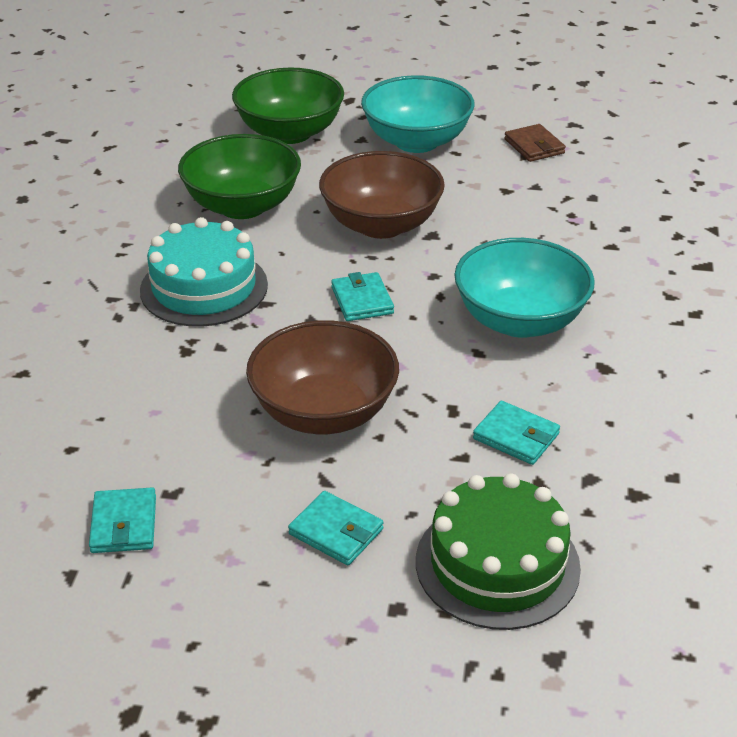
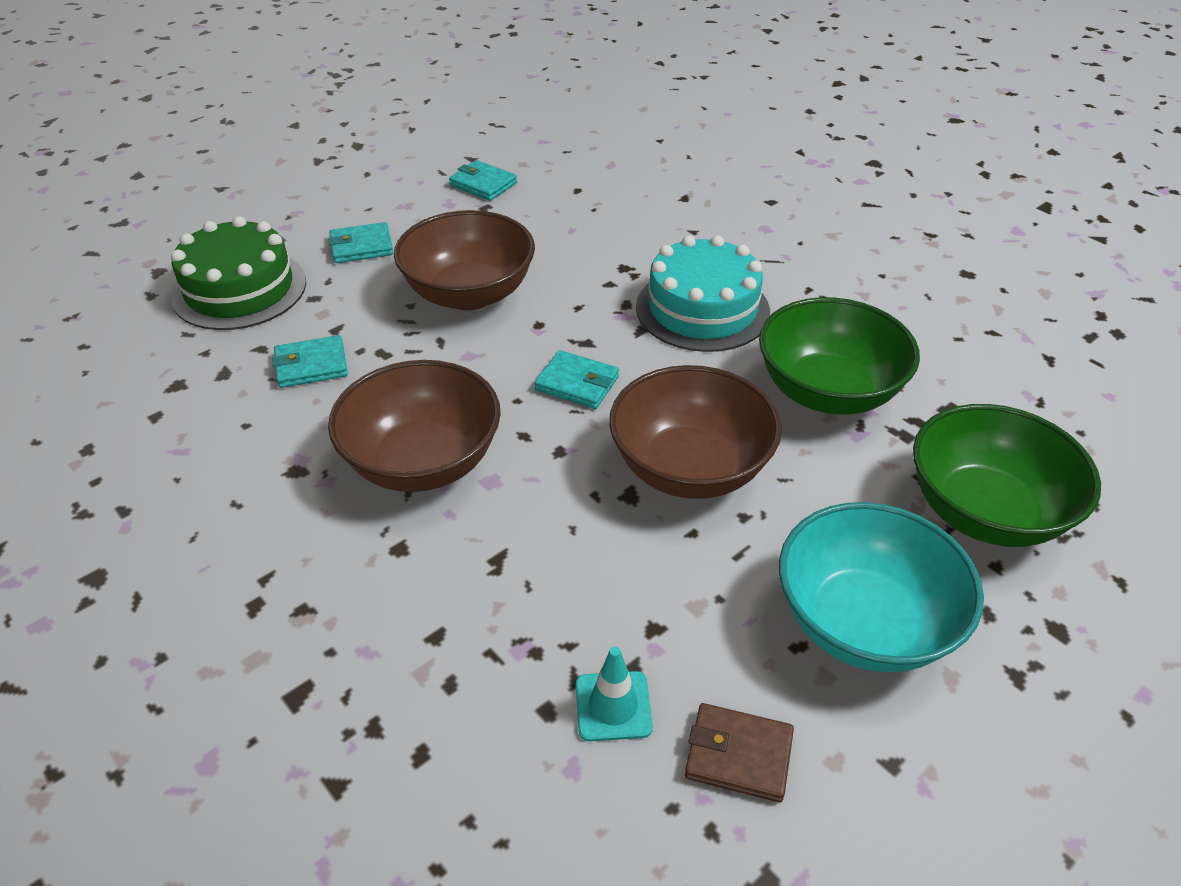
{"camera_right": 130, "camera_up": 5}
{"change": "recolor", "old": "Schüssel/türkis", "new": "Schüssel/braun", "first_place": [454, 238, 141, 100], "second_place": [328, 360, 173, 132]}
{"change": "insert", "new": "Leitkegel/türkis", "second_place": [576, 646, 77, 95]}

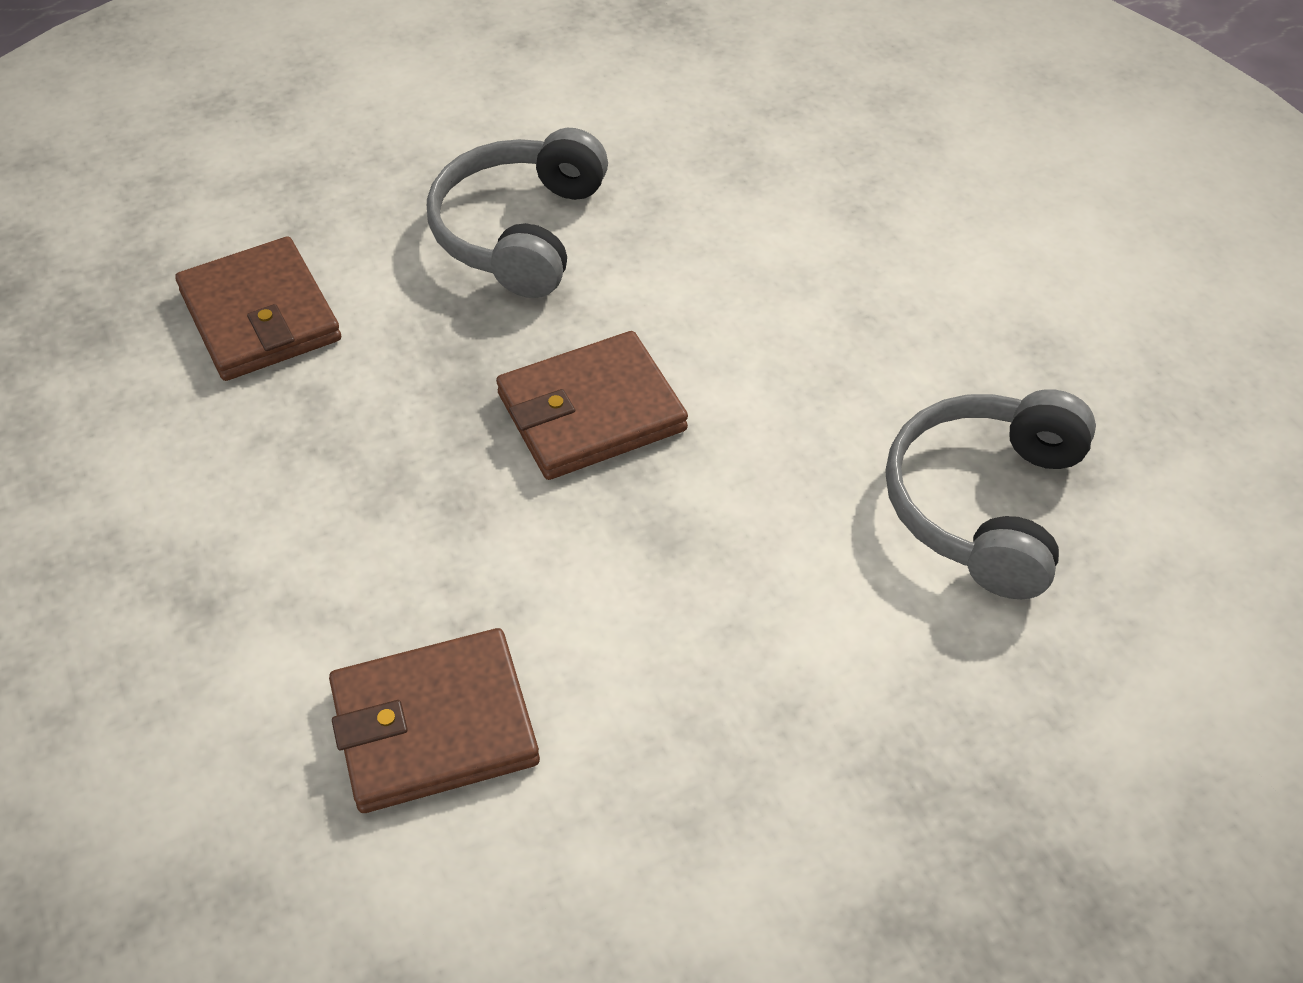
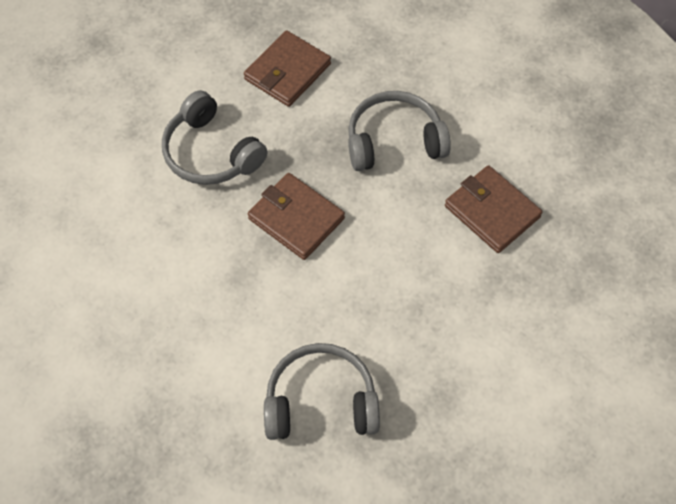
{"camera_right": 65, "camera_up": 10}
{"change": "move", "old": "Geldbörse/braun", "first_place": [329, 628, 211, 185], "second_place": [445, 165, 97, 88]}
{"change": "insert", "new": "Kopfhörer/grau", "second_place": [162, 90, 106, 95]}

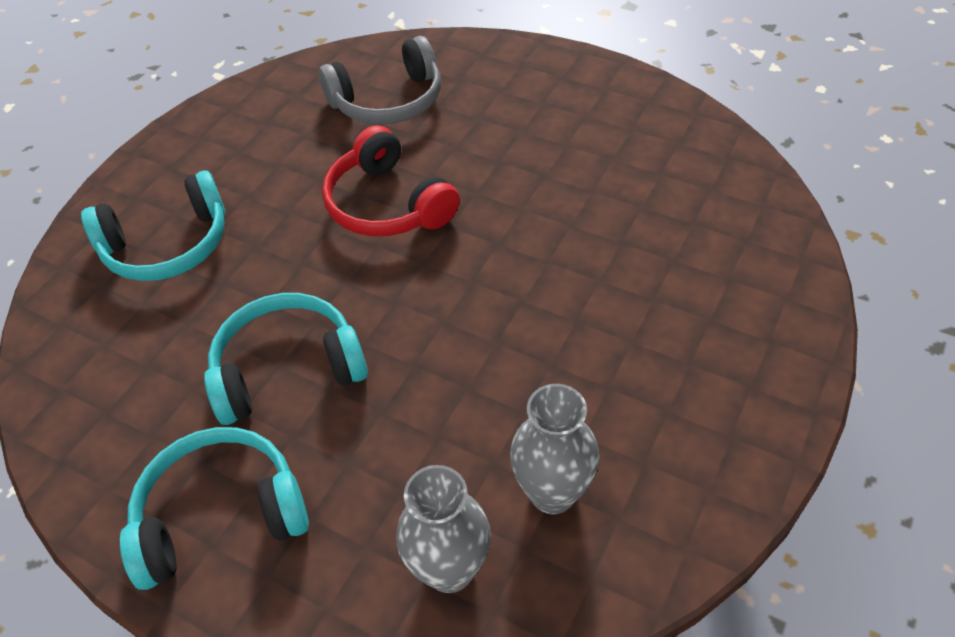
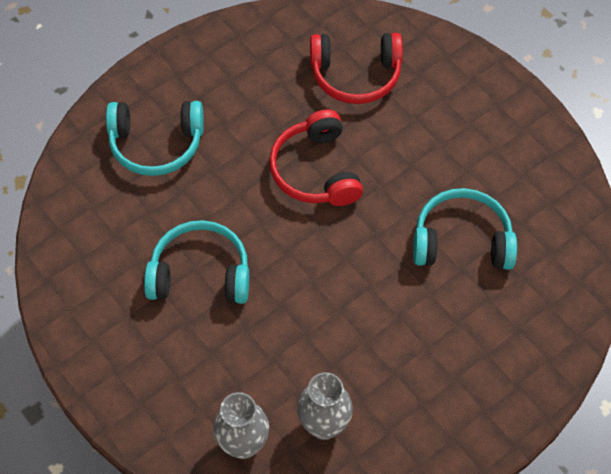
{"camera_right": 20, "camera_up": 10}
{"change": "move", "old": "Kopfhörer/türkis", "first_place": [120, 427, 189, 163], "second_place": [413, 188, 104, 82]}
{"change": "recolor", "old": "Kopfhörer/grau", "new": "Kopfhörer/rot", "first_place": [319, 36, 122, 89], "second_place": [310, 33, 93, 71]}

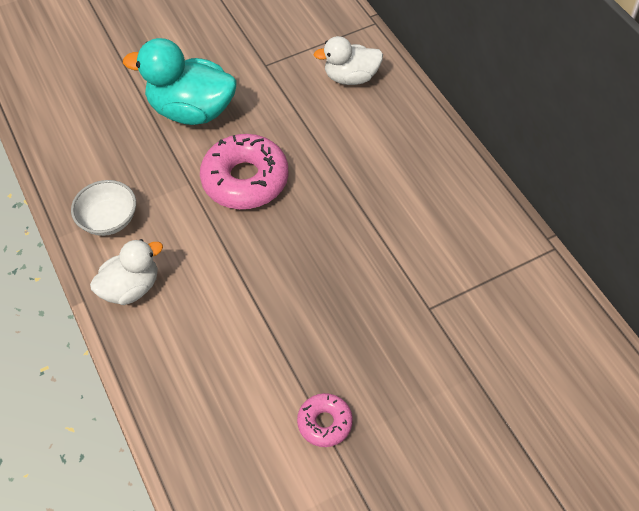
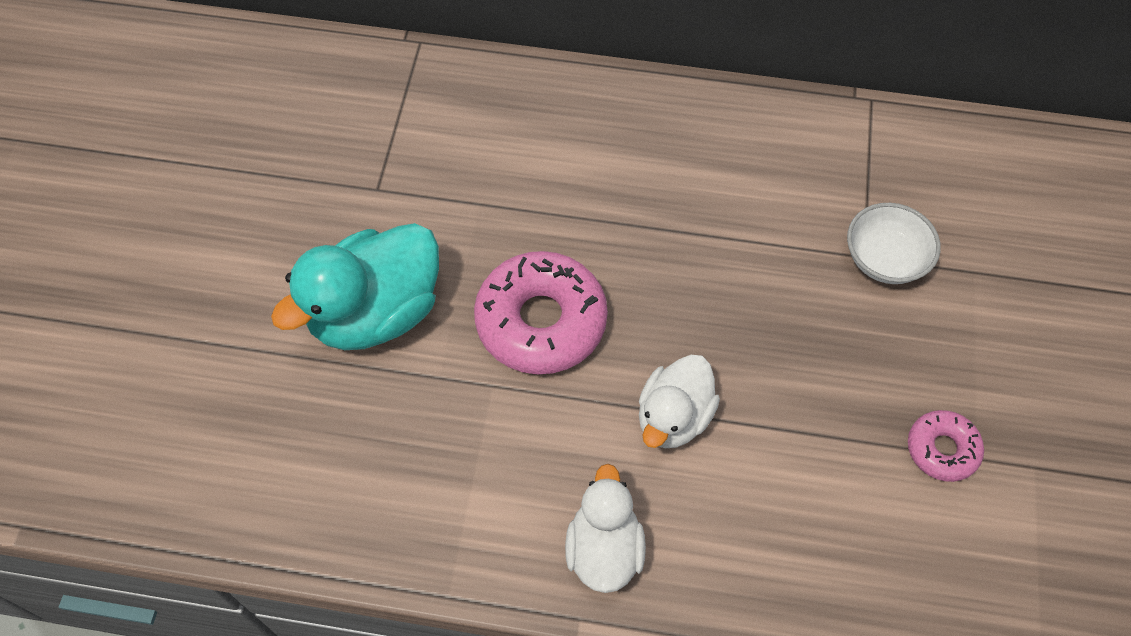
{"camera_right": -55, "camera_up": 5}
{"change": "move", "old": "Schüssel/weiß", "first_place": [71, 180, 65, 56], "second_place": [847, 203, 94, 81]}
{"change": "move", "old": "Ente/weiß", "first_place": [314, 36, 69, 49], "second_place": [639, 355, 81, 93]}

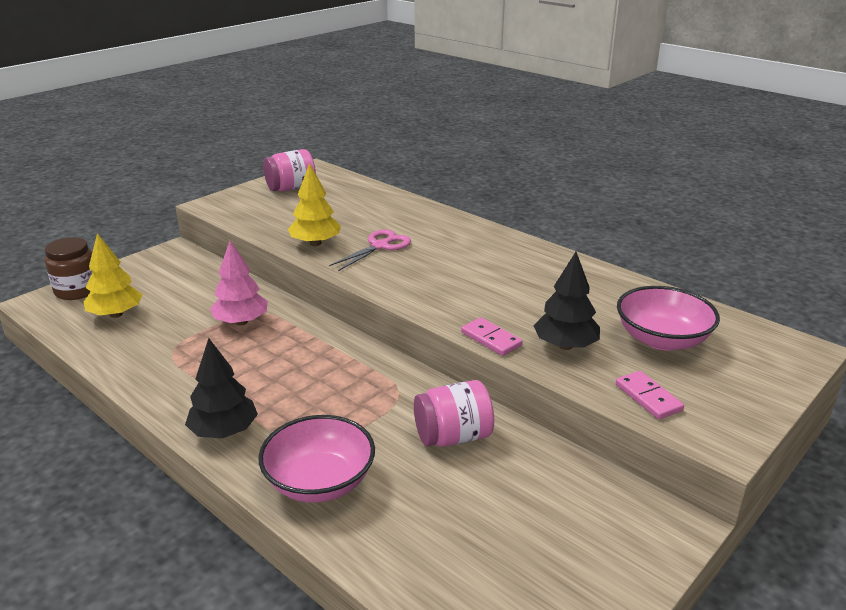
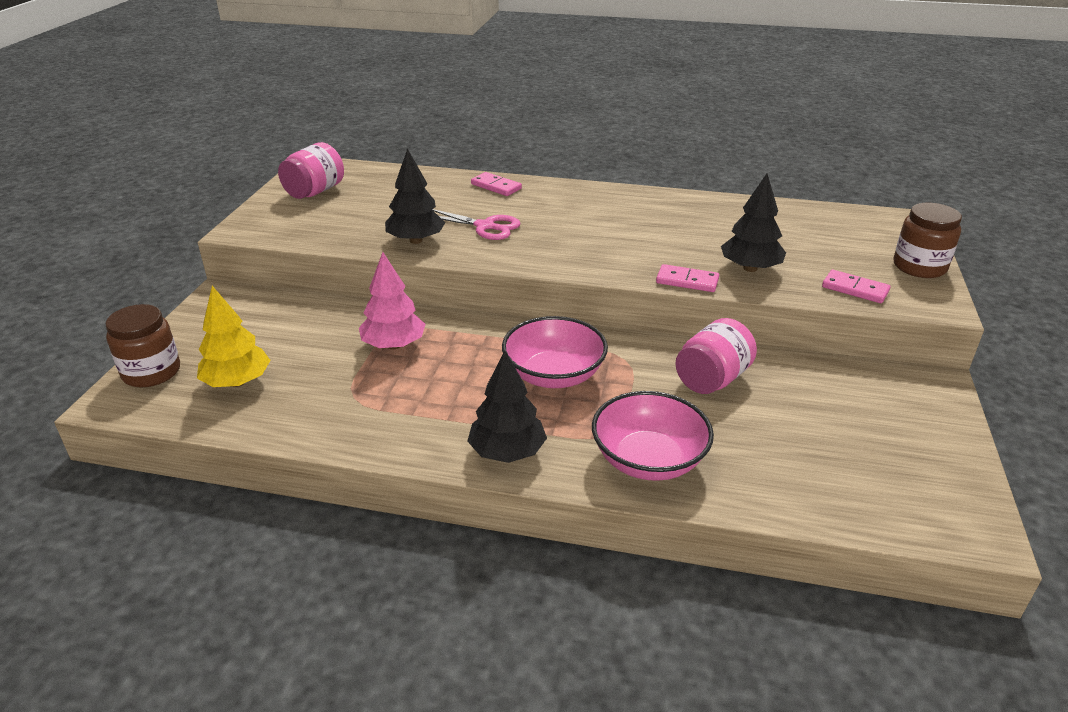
{"camera_right": -30, "camera_up": 5}
{"change": "recolor", "old": "Baum/gelb", "new": "Baum/schwarz", "first_place": [288, 163, 53, 83], "second_place": [385, 149, 60, 95]}
{"change": "rotate", "old": "Schere/rosa", "first_place": [329, 229, 82, 42], "second_place": [432, 209, 88, 31], "degrees": 105}
{"change": "move", "old": "Schüssel/rosa", "first_place": [617, 286, 103, 65], "second_place": [502, 316, 106, 72]}
{"change": "insert", "new": "Dominostein/rosa", "second_place": [471, 172, 51, 24]}
{"change": "insert", "new": "Einmachglas/braun", "second_place": [893, 203, 69, 75]}

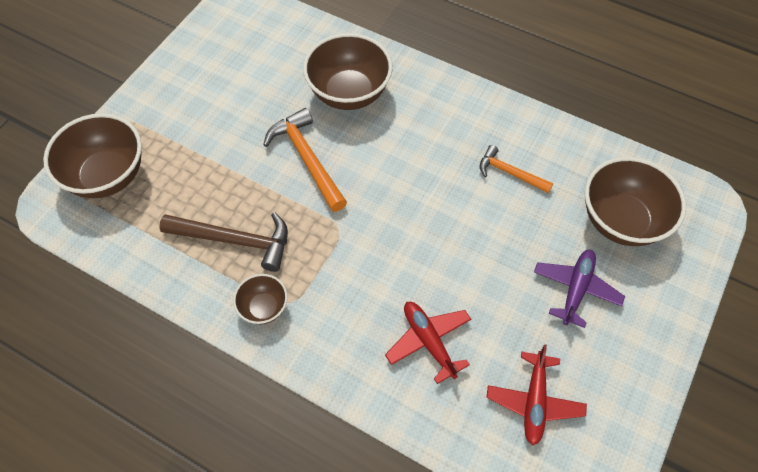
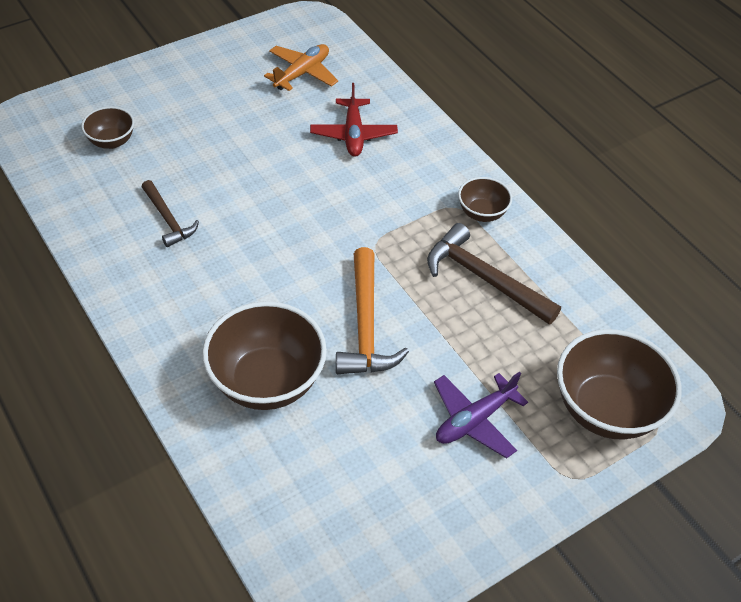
{"camera_right": -155, "camera_up": -10}
{"change": "recolor", "old": "Hammer/orange", "new": "Hammer/braun", "first_place": [480, 145, 73, 48], "second_place": [142, 180, 57, 67]}
{"change": "recolor", "old": "Flugzeug/rot", "new": "Flugzeug/orange", "first_place": [486, 344, 101, 101], "second_place": [264, 44, 74, 47]}
{"change": "move", "old": "Flugzeug/lila", "first_place": [534, 250, 91, 78], "second_place": [434, 372, 94, 86]}
{"change": "resize", "old": "Schüssel/braun", "first_place": [585, 157, 101, 89], "second_place": [81, 106, 53, 43], "factor": 0.52}

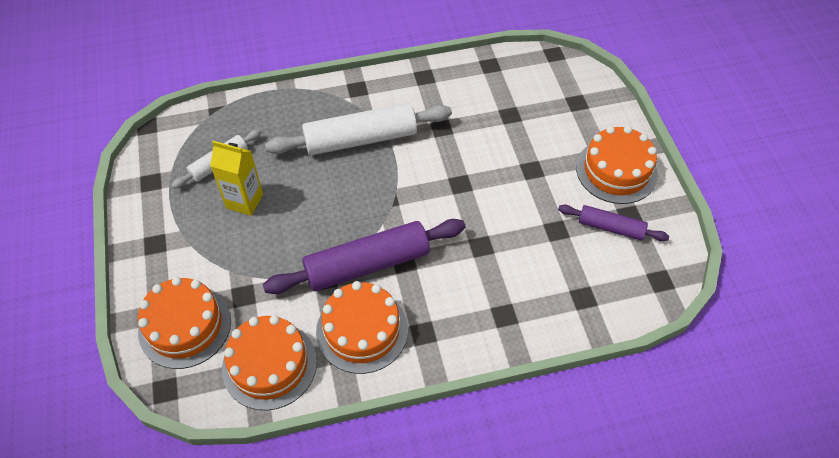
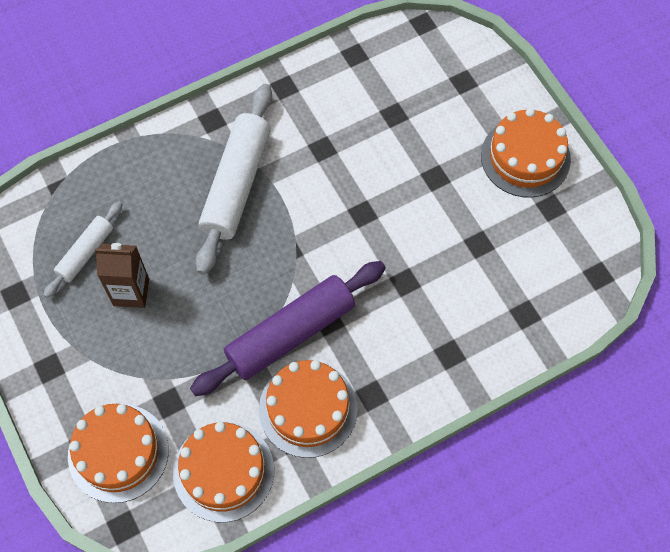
{"camera_right": -15, "camera_up": 10}
{"change": "recolor", "old": "Getränkekarton/gelb", "new": "Getränkekarton/braun", "first_place": [210, 141, 53, 75], "second_place": [95, 243, 54, 65]}
{"change": "rotate", "old": "Nudelholz/weiß", "first_place": [265, 103, 187, 53], "second_place": [196, 84, 76, 191], "degrees": -45}
{"change": "delete", "old": "Nudelholz/lila", "first_place": [558, 204, 111, 37]}

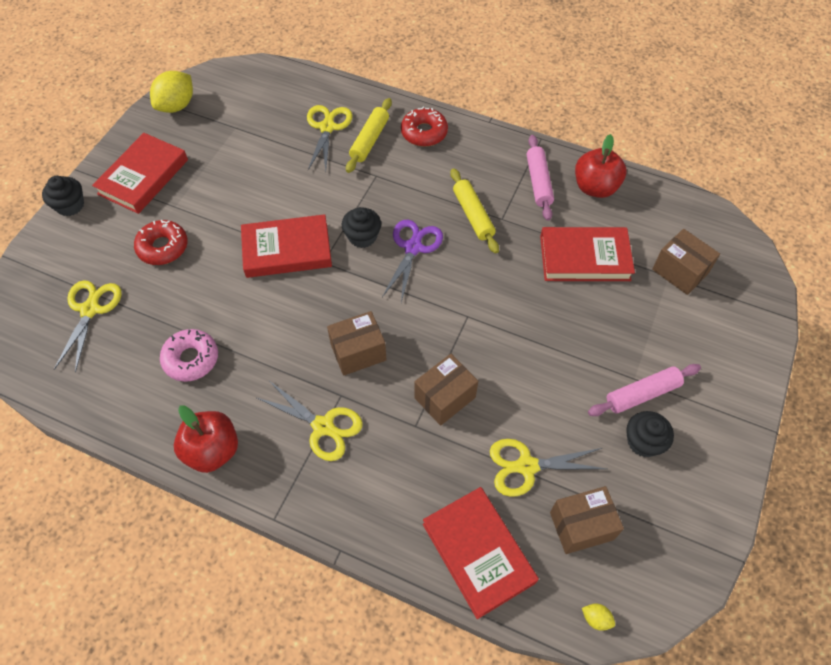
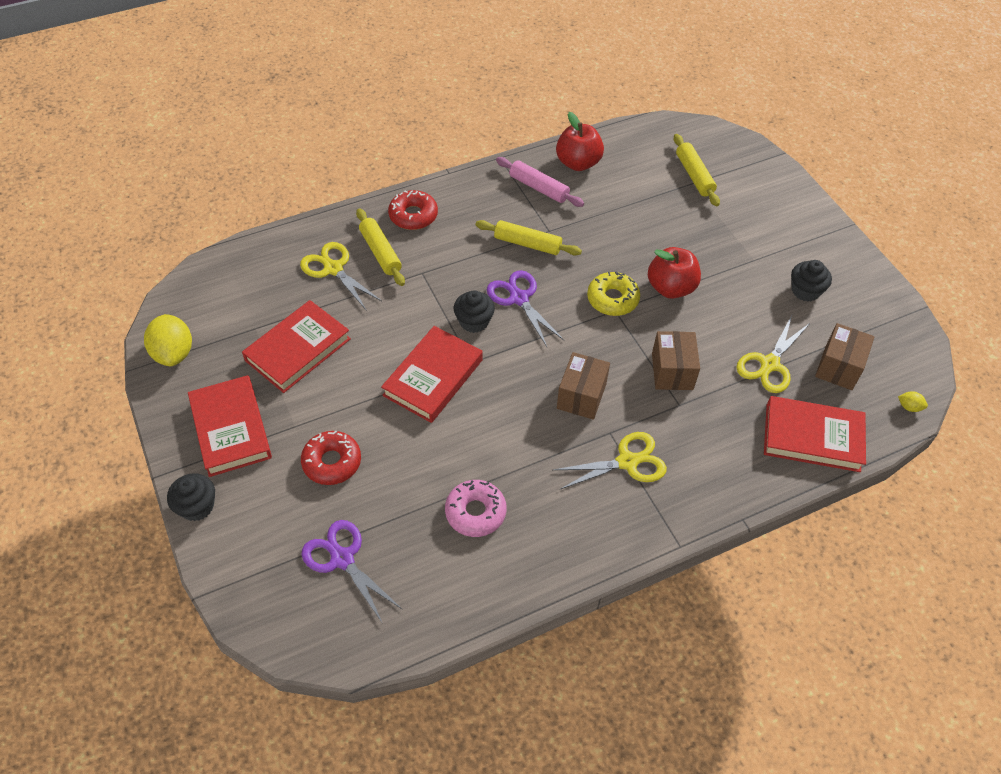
{"camera_right": -50, "camera_up": -5}
{"change": "recolor", "old": "Schere/gelb", "new": "Schere/lila", "first_place": [54, 280, 68, 93], "second_place": [301, 520, 102, 104]}
{"change": "move", "old": "Apfel/rot", "first_place": [174, 405, 64, 68], "second_place": [648, 247, 53, 52]}
{"change": "move", "old": "Buch/rot", "first_place": [540, 227, 95, 54], "second_place": [242, 300, 109, 93]}
{"change": "rotate", "old": "Zitrone/gelb", "first_place": [582, 604, 33, 27], "second_place": [898, 391, 30, 21], "degrees": 45}
{"change": "delete", "old": "Nudelholz/rosa", "first_place": [588, 364, 113, 52]}
{"change": "replace", "old": "Schachtel/braun", "new": "Nudelholz/gelb", "first_place": [652, 229, 68, 66], "second_place": [674, 134, 46, 73]}
{"change": "insert", "new": "Donut/gelb", "second_place": [587, 272, 53, 44]}

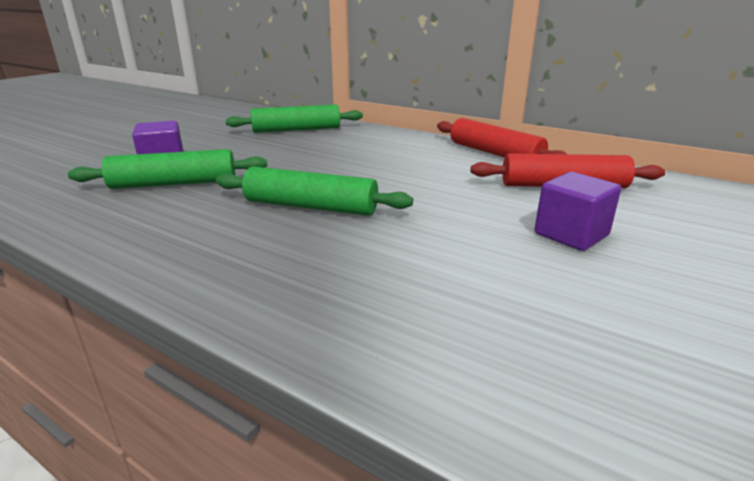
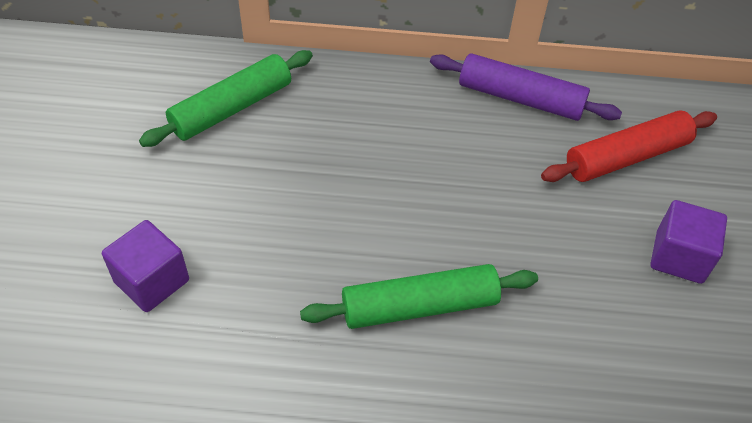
{"camera_right": -30, "camera_up": 25}
{"change": "delete", "old": "Nudelholz/grün", "first_place": [68, 149, 199, 40]}
{"change": "recolor", "old": "Nudelholz/rot", "new": "Nudelholz/lila", "first_place": [437, 118, 130, 40], "second_place": [430, 53, 192, 68]}

